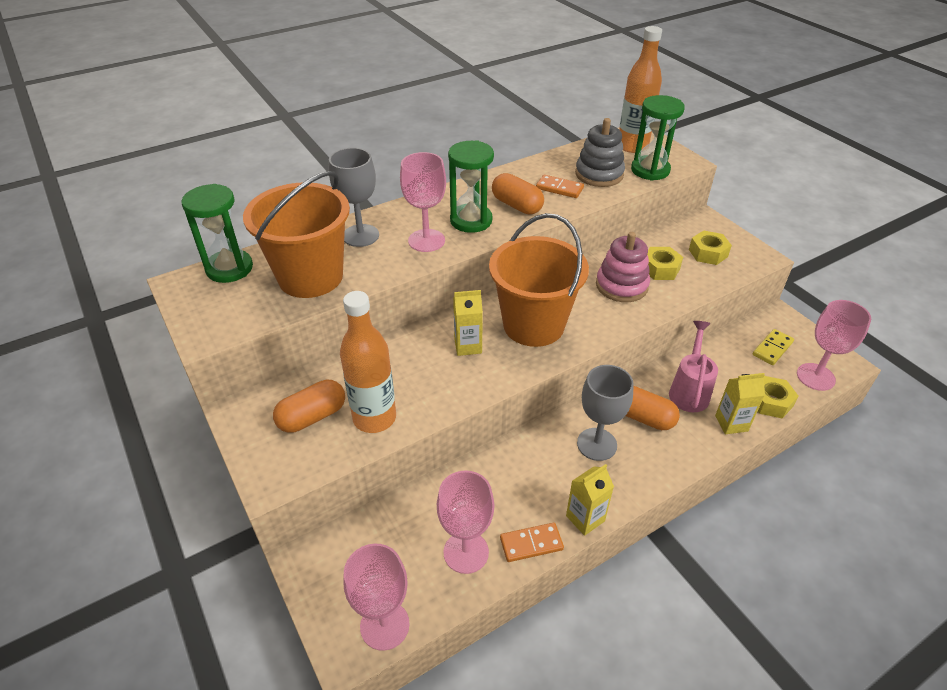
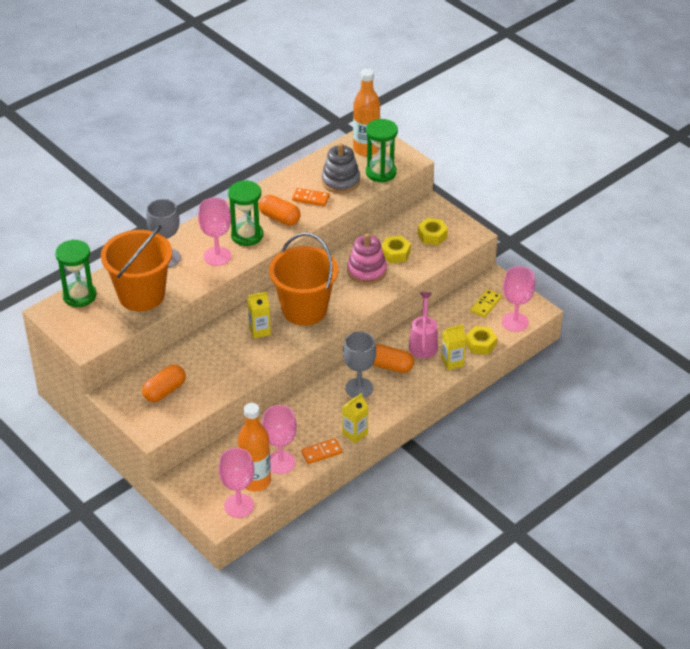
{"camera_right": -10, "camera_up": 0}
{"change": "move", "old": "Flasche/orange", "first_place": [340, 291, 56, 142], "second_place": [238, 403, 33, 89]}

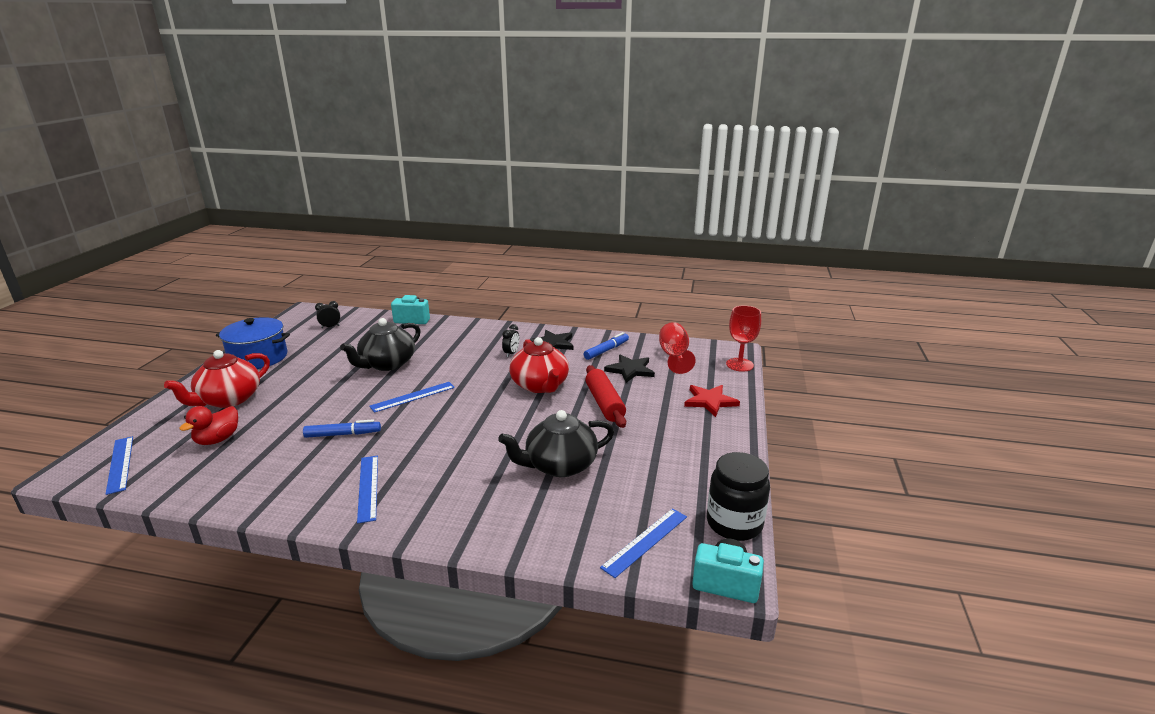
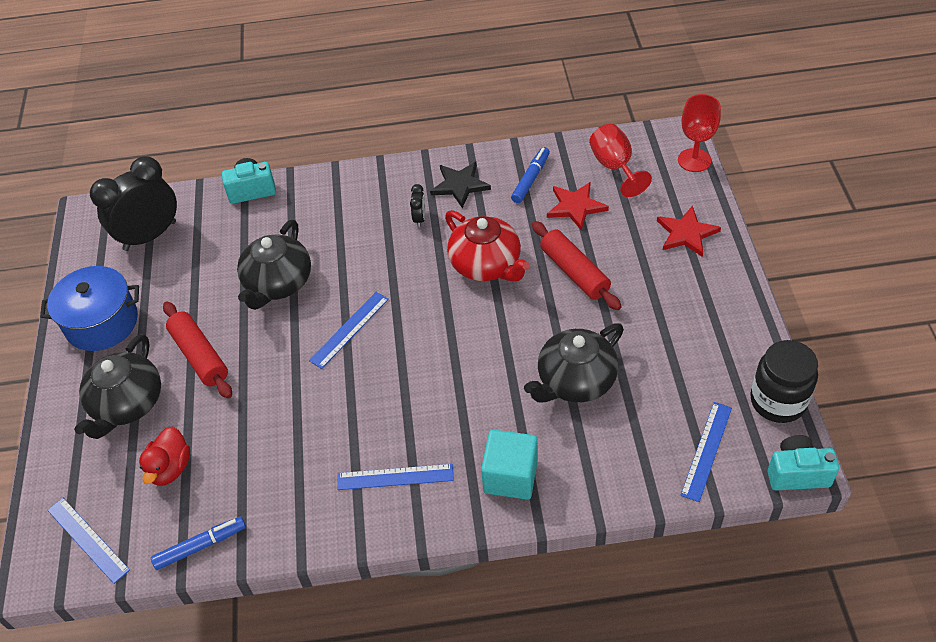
{"camera_right": -15, "camera_up": 25}
{"change": "recolor", "old": "Teekanne/rot", "new": "Teekanne/schwarz", "first_place": [164, 350, 106, 58], "second_place": [74, 334, 87, 105]}
{"change": "move", "old": "Filzstift/blau", "first_place": [303, 419, 78, 19], "second_place": [151, 517, 95, 53]}
{"change": "resize", "old": "Wecker/schwarz", "first_place": [315, 301, 25, 27], "second_place": [90, 156, 87, 95], "factor": 2.41}
{"change": "rotate", "old": "Lineal/blau", "first_place": [357, 456, 21, 68], "second_place": [337, 464, 117, 26], "degrees": -60}
{"change": "recolor", "old": "Stern/schwarz", "new": "Stern/rot", "first_place": [604, 354, 51, 29], "second_place": [547, 182, 62, 49]}
{"change": "insert", "new": "Nudelholz/rot", "second_place": [163, 301, 69, 98]}
{"change": "insert", "new": "Kubus/türkis", "second_place": [481, 430, 57, 70]}

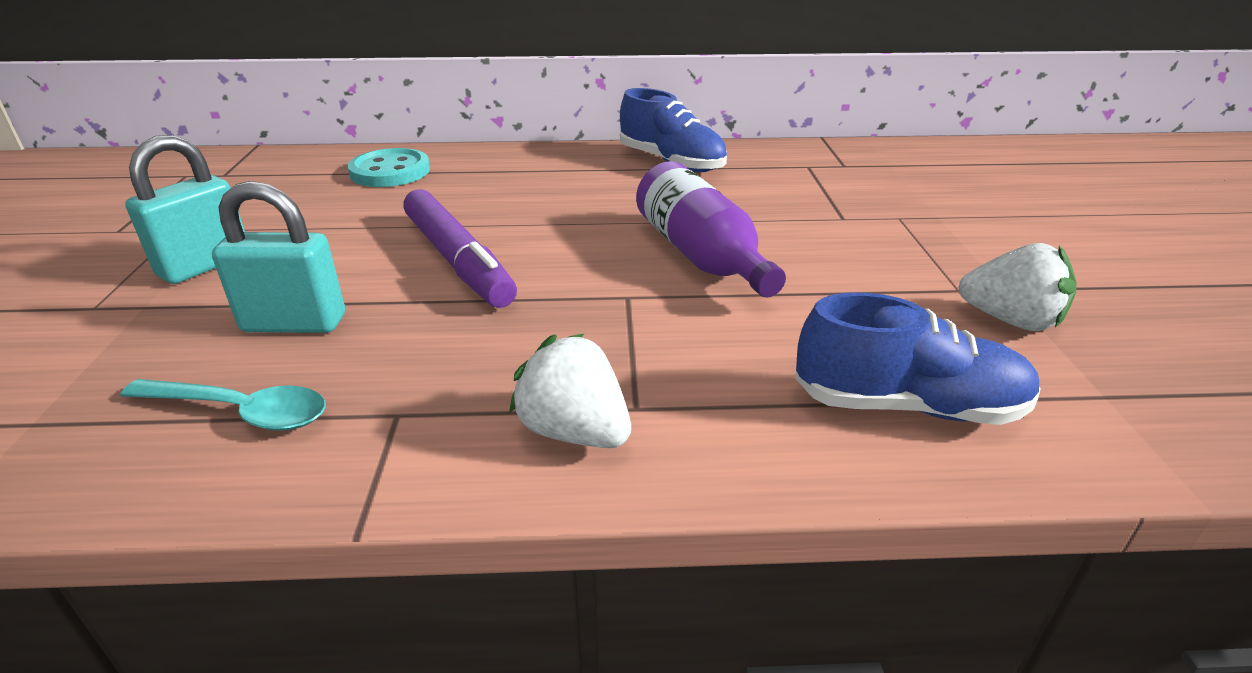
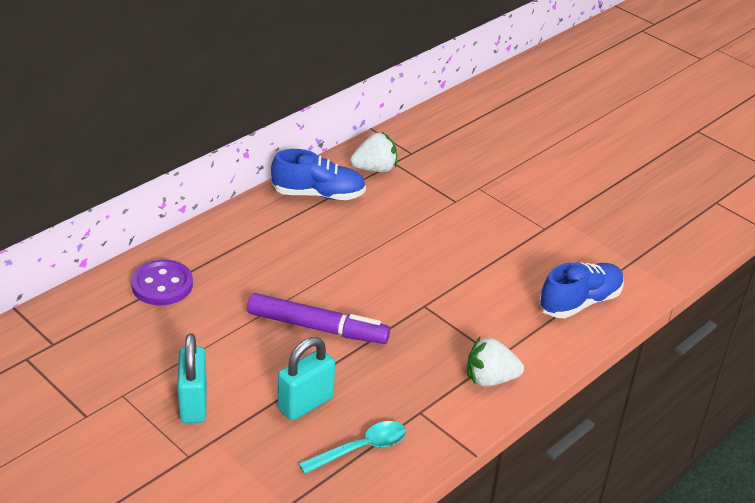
{"camera_right": -45, "camera_up": 5}
{"change": "recolor", "old": "Knopf/türkis", "new": "Knopf/lila", "first_place": [347, 148, 83, 39], "second_place": [131, 260, 62, 45]}
{"change": "delete", "old": "Flasche/lila", "first_place": [636, 161, 150, 136]}
{"change": "move", "old": "Erdbeere/weiß", "first_place": [958, 243, 119, 88], "second_place": [350, 132, 47, 40]}

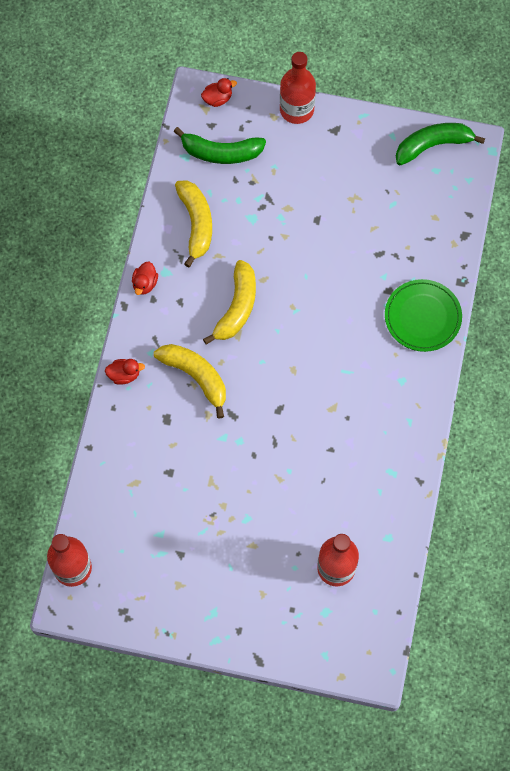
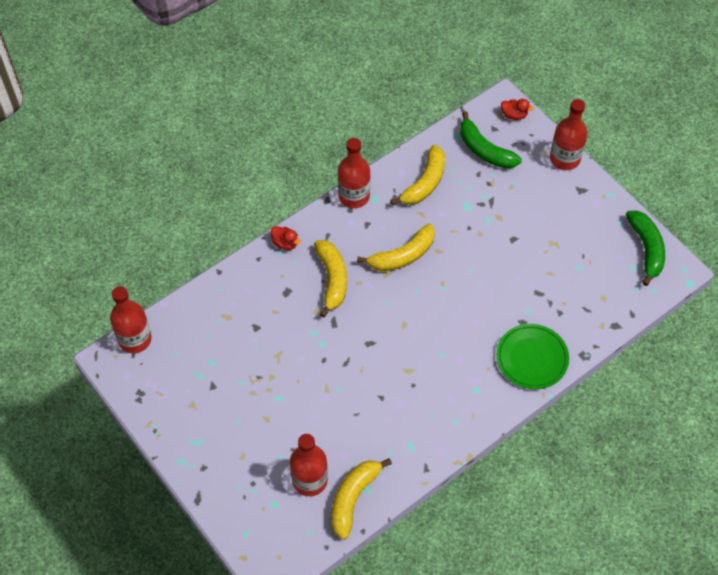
{"camera_right": 40, "camera_up": -10}
{"change": "replace", "old": "Ente/rot", "new": "Flasche/rot", "first_place": [132, 262, 26, 33], "second_place": [338, 138, 33, 70]}
{"change": "rotate", "old": "Banane/grün", "first_place": [396, 123, 89, 43], "second_place": [626, 210, 39, 76], "degrees": 60}
{"change": "insert", "new": "Banane/gelb", "second_place": [331, 458, 61, 82]}

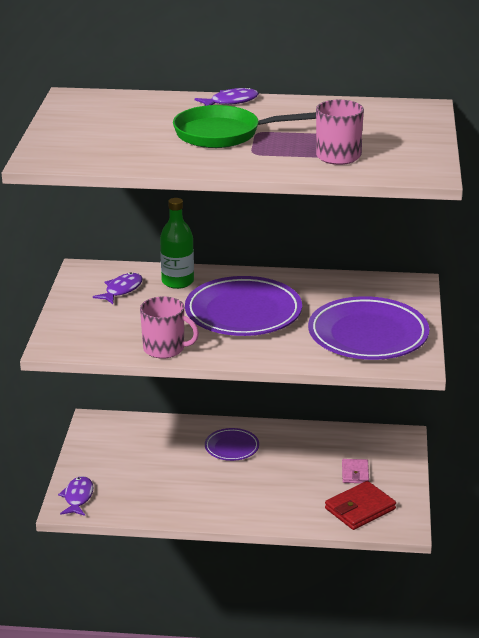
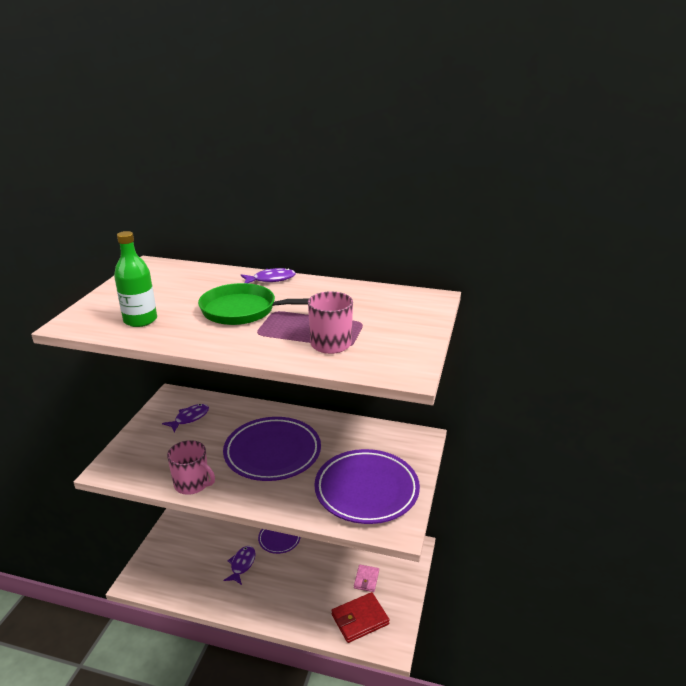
{"camera_right": 10, "camera_up": 0}
{"change": "move", "old": "Fisch/lila", "first_place": [58, 476, 36, 40], "second_place": [224, 546, 32, 39]}
{"change": "move", "old": "Flasche/grün", "first_place": [160, 198, 34, 91], "second_place": [114, 231, 43, 96]}

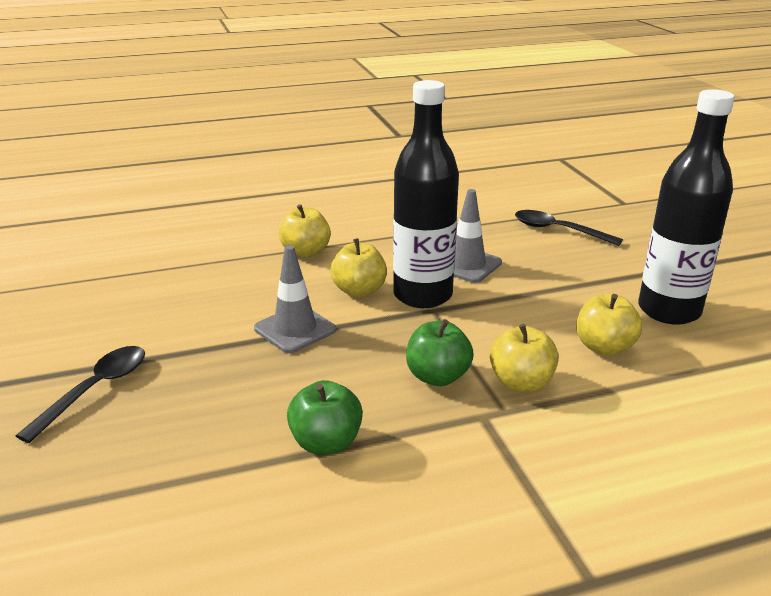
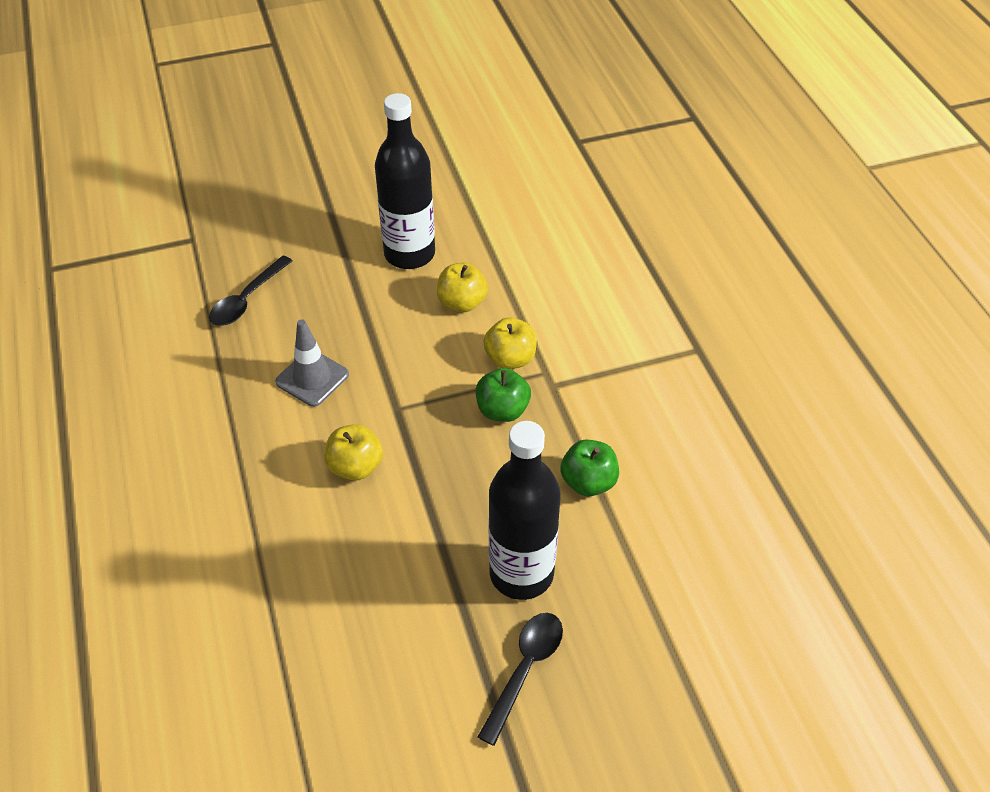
{"camera_right": -90, "camera_up": 20}
{"change": "rotate", "old": "Löffel/schwarz", "first_place": [16, 346, 129, 97], "second_place": [478, 613, 85, 133], "degrees": 90}
{"change": "delete", "old": "Leitkegel/grau", "first_place": [254, 245, 82, 108]}
{"change": "delete", "old": "Apfel/gelb", "first_place": [279, 204, 52, 53]}
{"change": "move", "old": "Flasche/schwarz", "first_place": [393, 80, 66, 228], "second_place": [489, 421, 72, 179]}

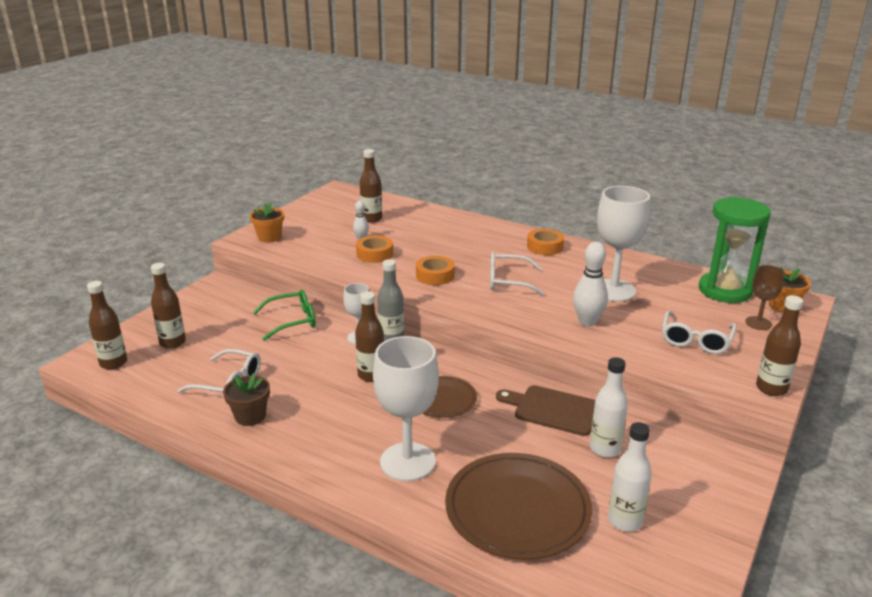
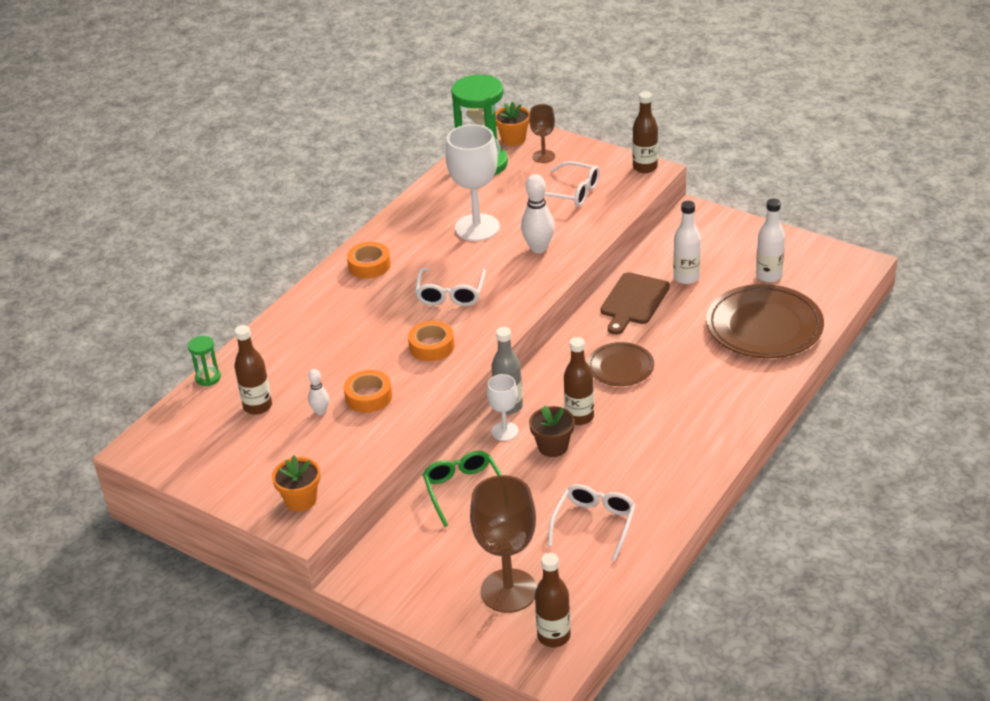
{"camera_right": -85, "camera_up": 10}
{"change": "replace", "old": "Flasche/braun", "new": "Kelch/braun", "first_place": [151, 263, 35, 86], "second_place": [470, 475, 67, 138]}
{"change": "move", "old": "Blumentopf/braun", "first_place": [223, 373, 47, 53], "second_place": [529, 406, 46, 51]}
{"change": "delete", "old": "Kelch/weiß", "first_place": [373, 336, 66, 145]}
{"change": "insert", "new": "Sanduhr/grün", "second_place": [188, 336, 33, 50]}

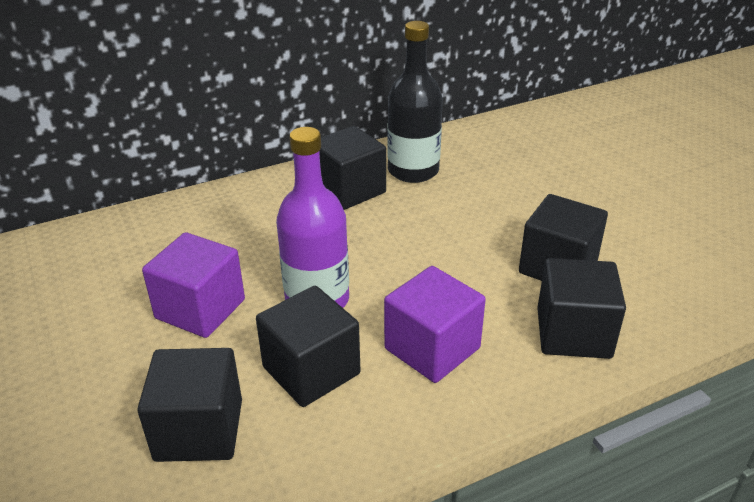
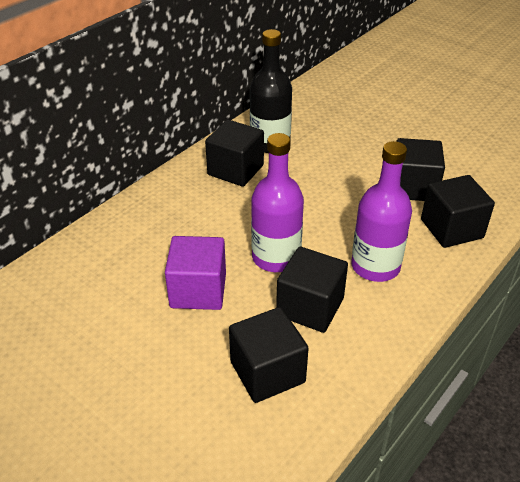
{"camera_right": -25, "camera_up": 5}
{"change": "replace", "old": "Kubus/lila", "new": "Flasche/lila", "first_place": [384, 266, 102, 117], "second_place": [351, 141, 61, 141]}

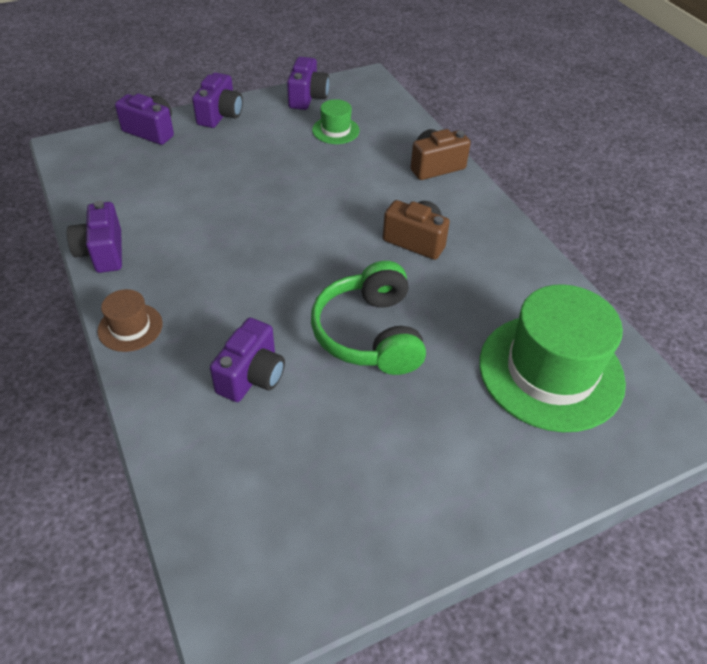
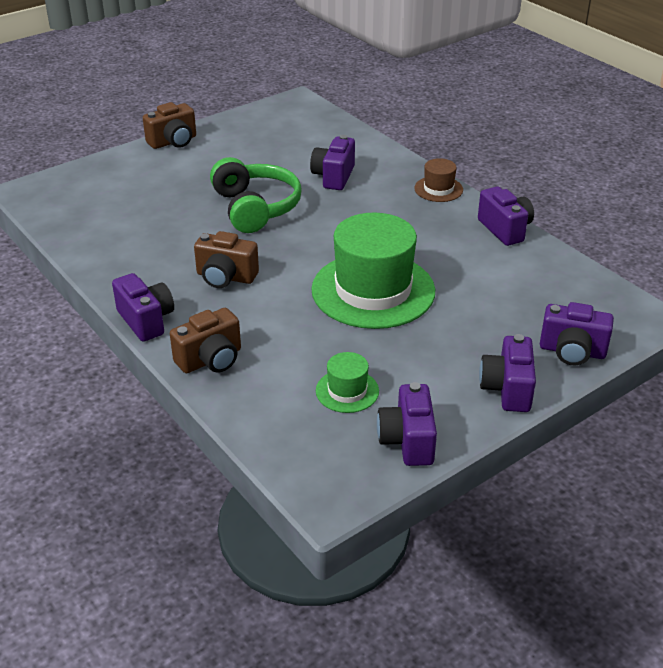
{"camera_right": 170, "camera_up": -10}
{"change": "move", "old": "Hut/grün", "first_place": [479, 284, 147, 148], "second_place": [311, 213, 124, 116]}
{"change": "insert", "new": "Kamera/lila", "second_place": [112, 273, 62, 69]}
{"change": "insert", "new": "Kamera/braun", "second_place": [143, 102, 53, 47]}

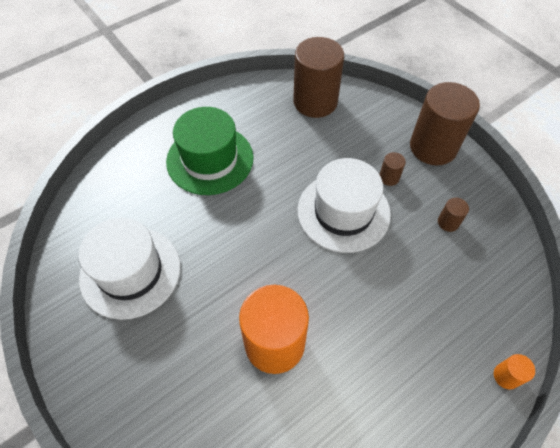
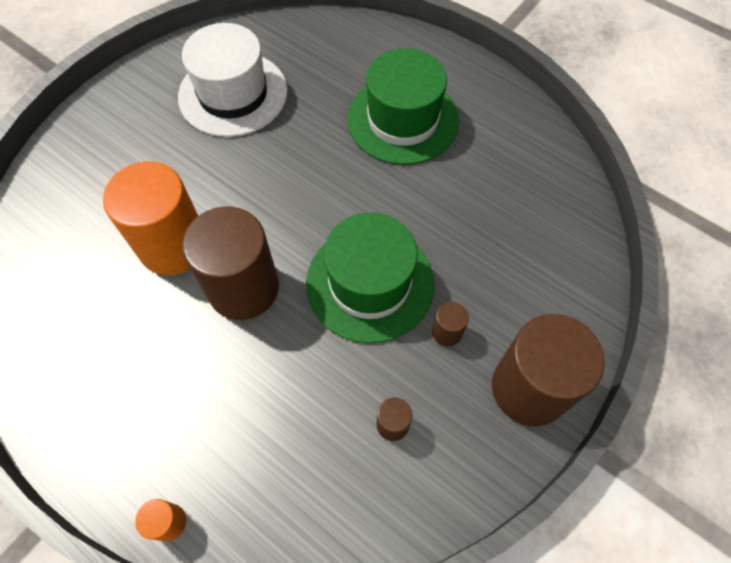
{"camera_right": 75, "camera_up": 5}
{"change": "move", "old": "Vollzylinder/braun", "first_place": [293, 37, 51, 81], "second_place": [182, 206, 97, 114]}
{"change": "recolor", "old": "Hut/weiß", "new": "Hut/grün", "first_place": [298, 158, 93, 95], "second_place": [306, 213, 128, 130]}

